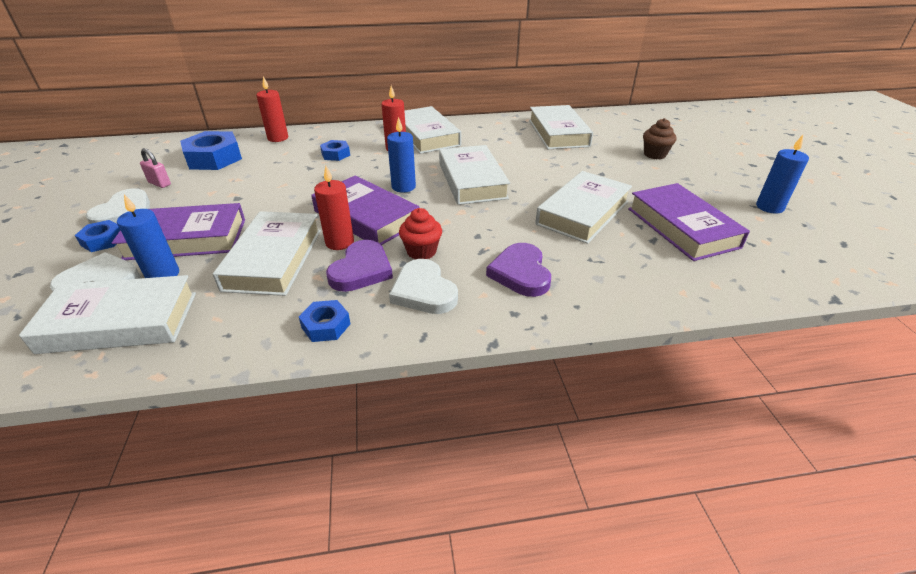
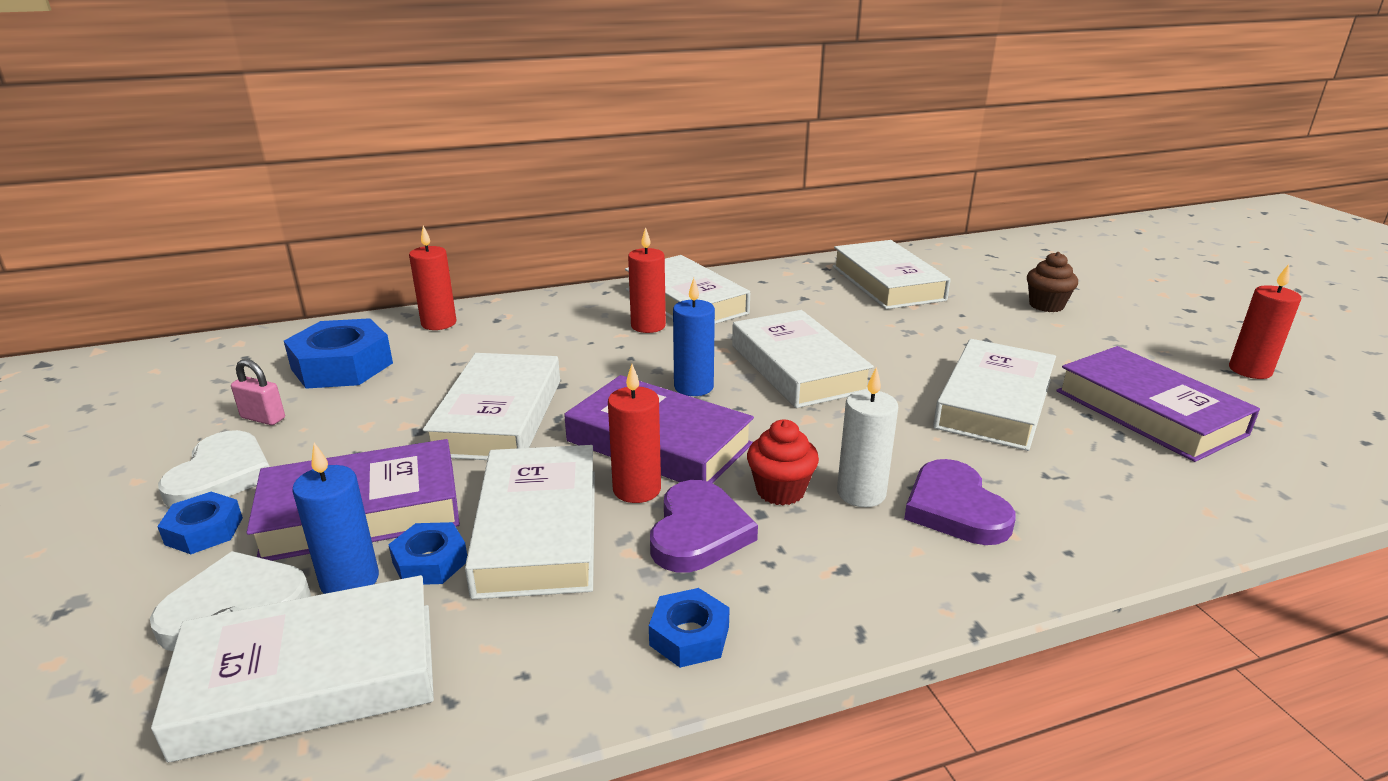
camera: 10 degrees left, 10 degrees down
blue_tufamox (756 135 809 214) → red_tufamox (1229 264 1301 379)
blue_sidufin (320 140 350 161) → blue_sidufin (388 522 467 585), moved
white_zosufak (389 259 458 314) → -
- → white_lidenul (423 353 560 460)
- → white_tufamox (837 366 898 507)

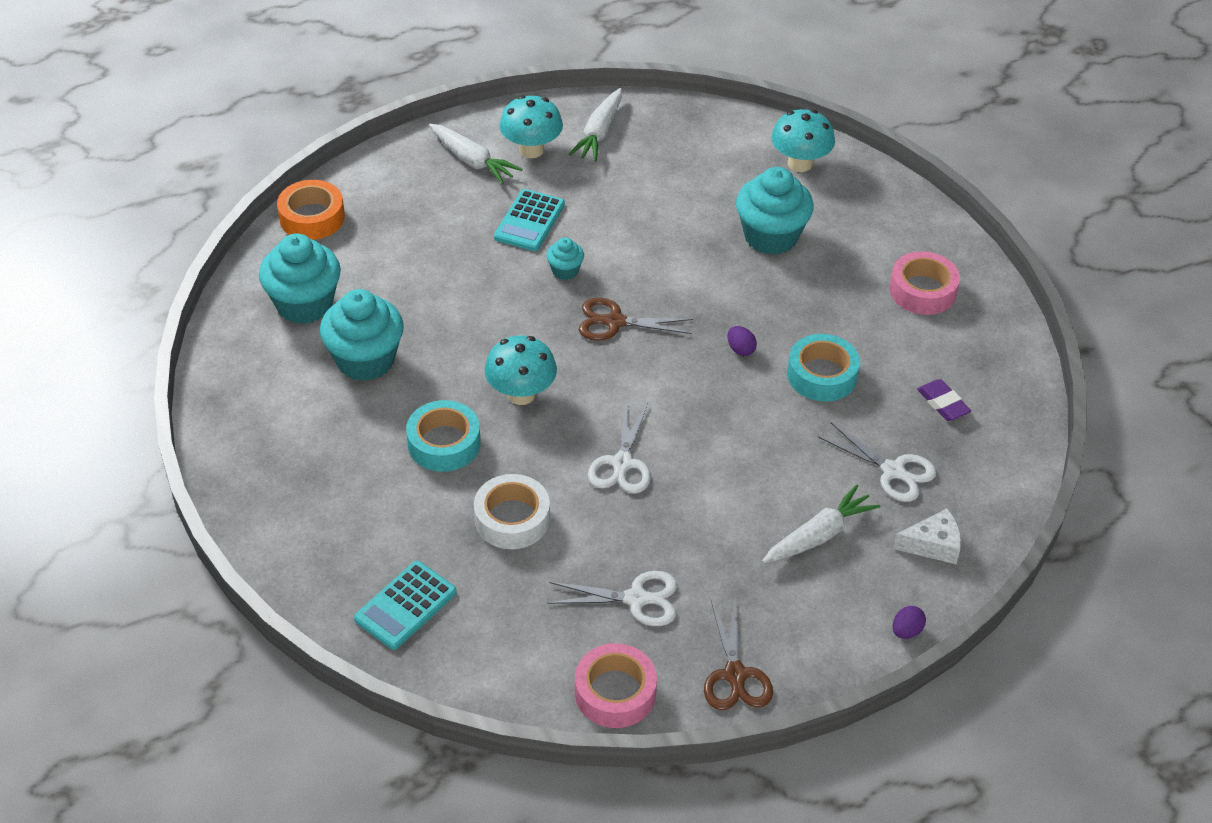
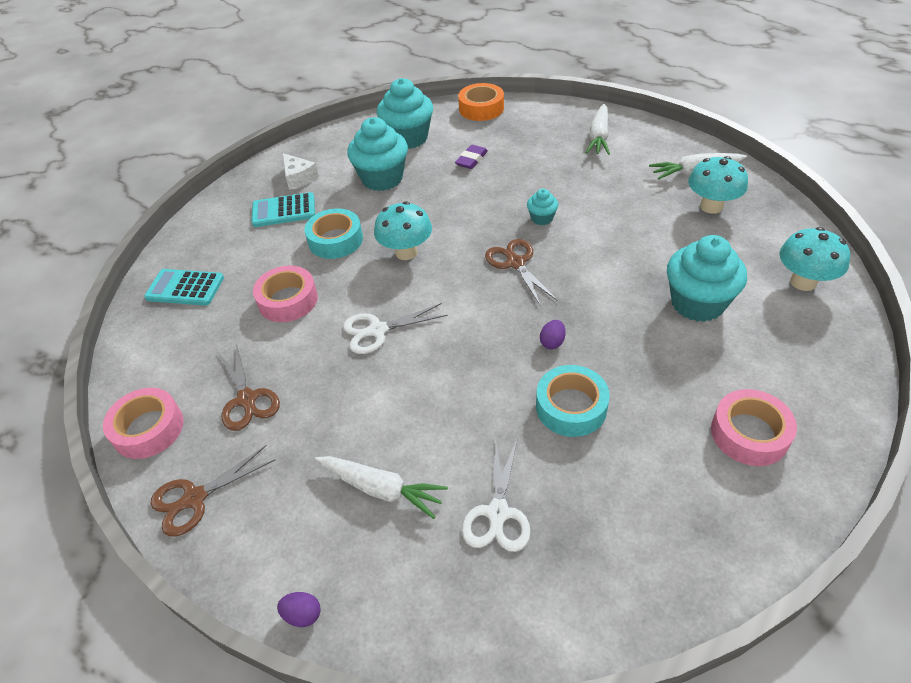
camera: 65 degrees right, 0 degrees up
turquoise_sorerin (499 95 563 158) → turquoise_sorerin (688 156 748 214), moved
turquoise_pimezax (494 189 565 251) → turquoise_pimezax (251 192 315 227), moved
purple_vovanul (917 379 971 421) → purple_vovanul (455 145 488 169), moved
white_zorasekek (474 474 550 549) → pink_zorasekek (253 265 318 322)
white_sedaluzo (893 508 961 564) → white_sedaluzo (283 153 319 190), moved
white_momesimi (548 571 677 626) → brown_momesimi (218 344 280 431)

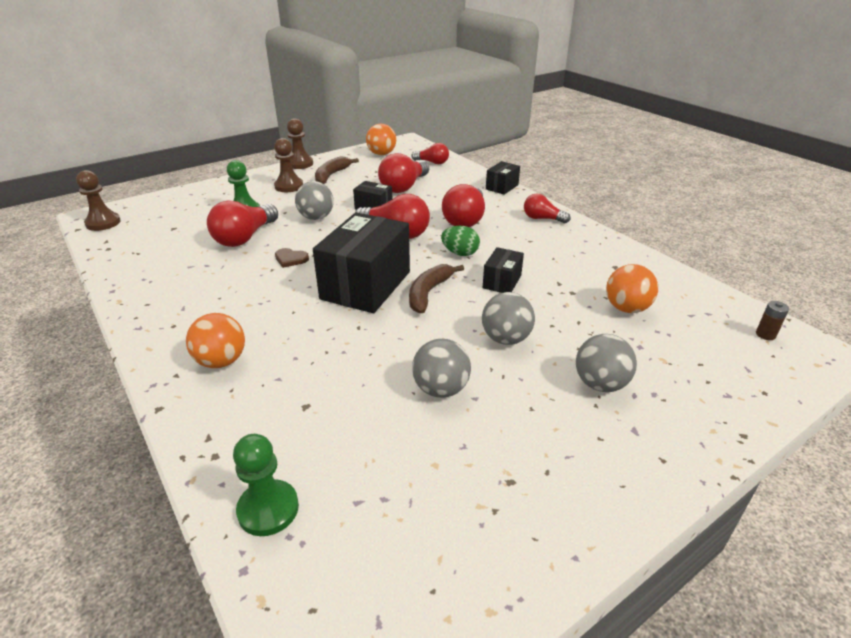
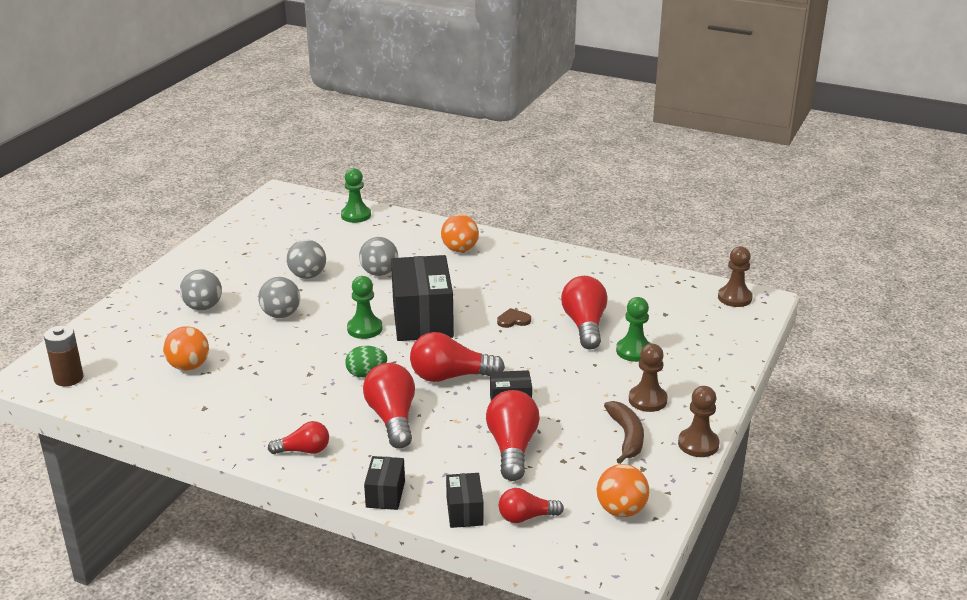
camera: 150 degrees right, 5 degrees down
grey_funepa (295 181 334 220) → grey_funepa (359 237 398 276), moved
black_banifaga (483 247 524 293) → black_banifaga (446 473 484 528), moved
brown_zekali (409 264 464 313) → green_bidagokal (347 276 382 339)
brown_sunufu (756 301 789 340) → brown_sunufu (44 325 84 386), x1.76

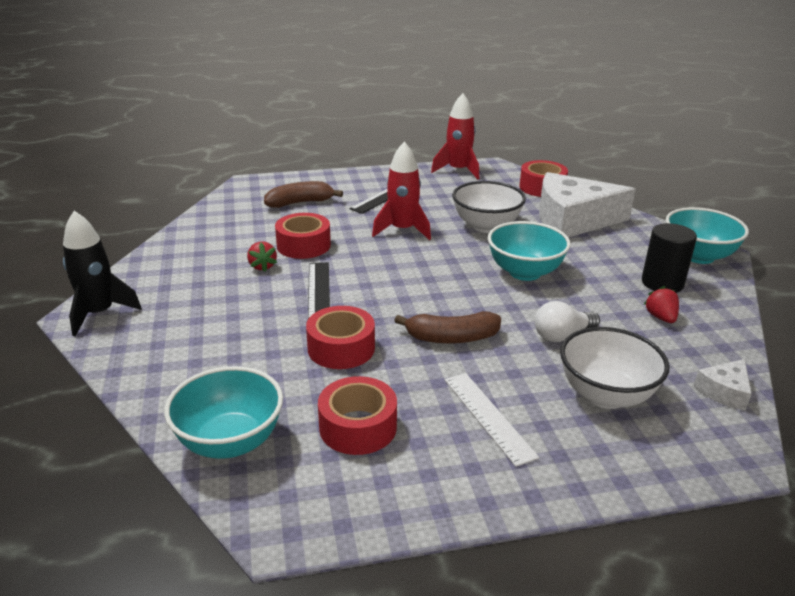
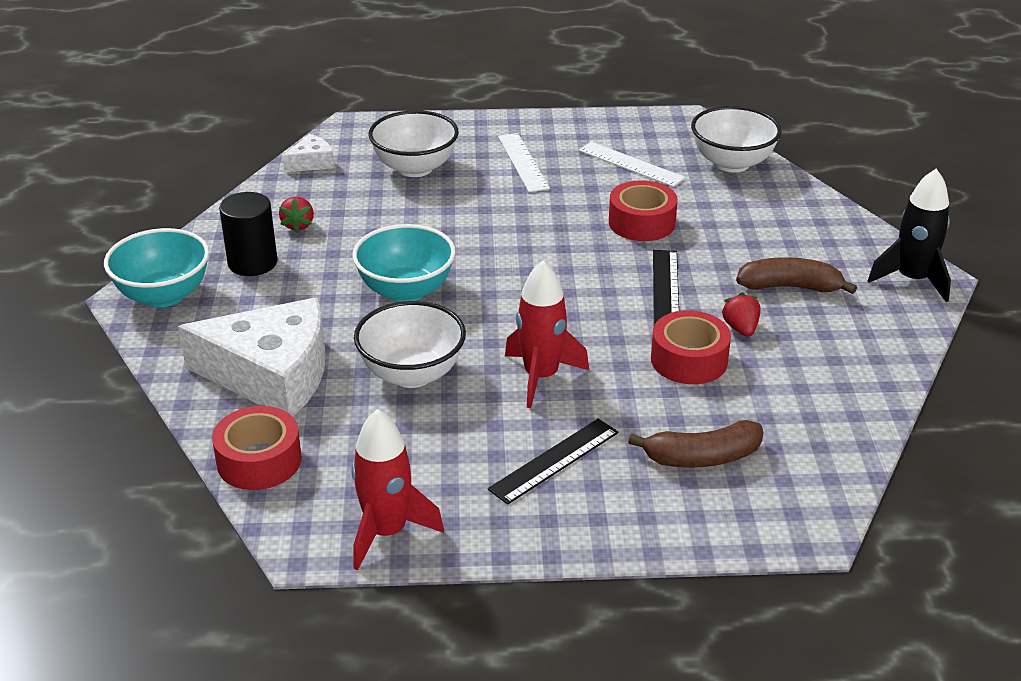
camera: 170 degrees left, 5 degrees up
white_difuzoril (535 301 600 342) → -
brown_zekali (394 311 501 344) → brown_zekali (736 257 857 294), moved
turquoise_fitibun (164 366 283 459) → white_fitibun (691 106 781 172)
red_zorasekek (318 376 397 455) → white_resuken (579 142 686 187)

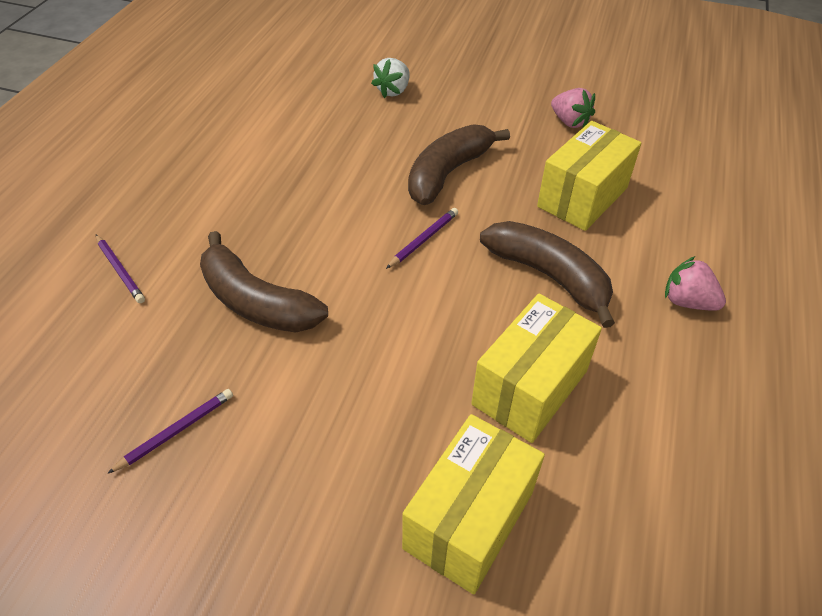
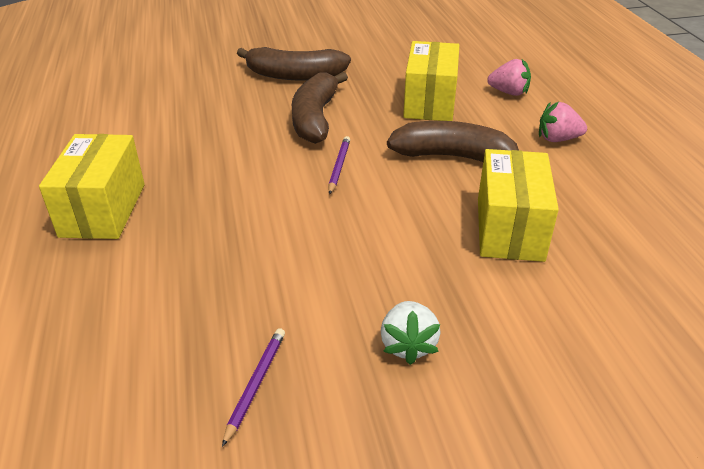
camera: 30 degrees left, 10 degrees down
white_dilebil (371 58 409 98) → white_dilebil (381 301 441 365), moved
pink_dilebil (551 88 595 128) → pink_dilebil (487 59 531 96), moved
brown_zekali (200 231 328 332) → brown_zekali (237 47 351 80), moved
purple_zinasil (96 235 145 303) → -
yellow_banifaga (402 414 545 594) → yellow_banifaga (39 134 145 239), moved

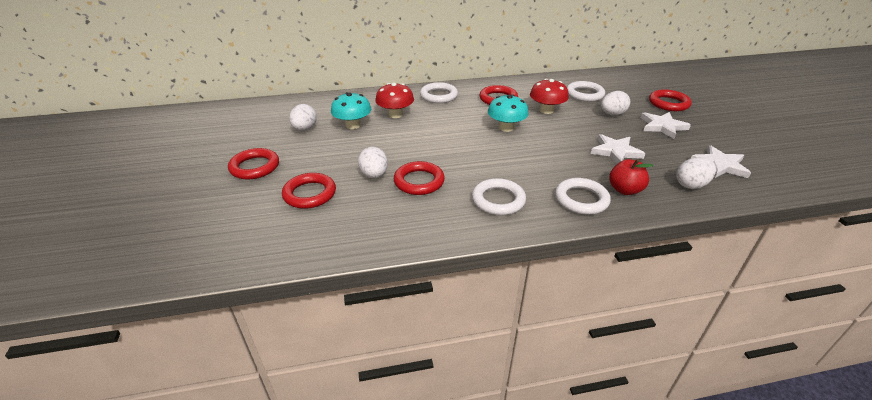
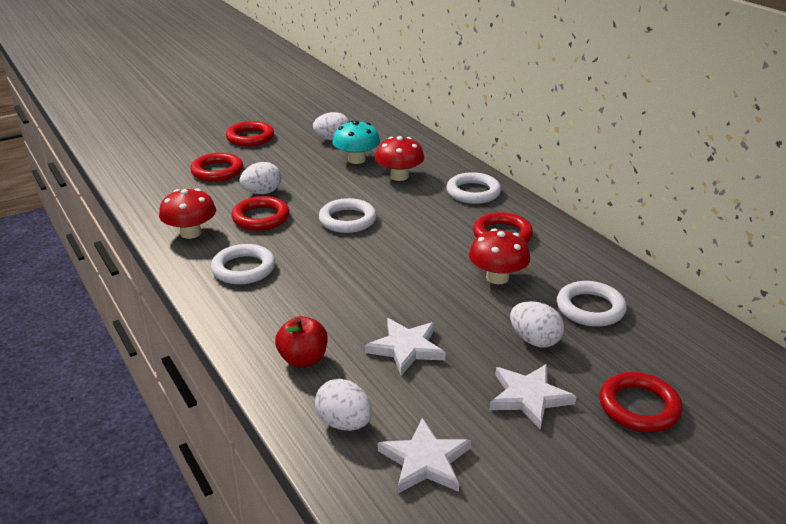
camera: 70 degrees right, 5 degrees down
turquoise_sorerin (488 94 529 132) → -
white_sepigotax (555 178 611 215) → white_sepigotax (319 198 377 233), moved
- → red_sorerin (159 188 216 239)

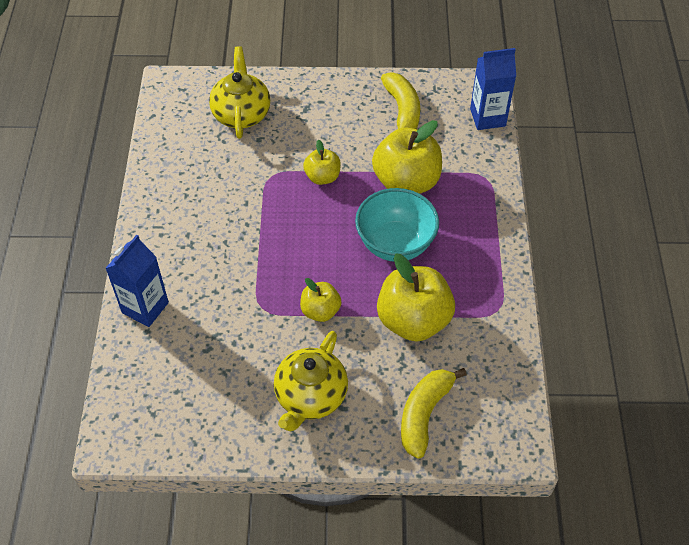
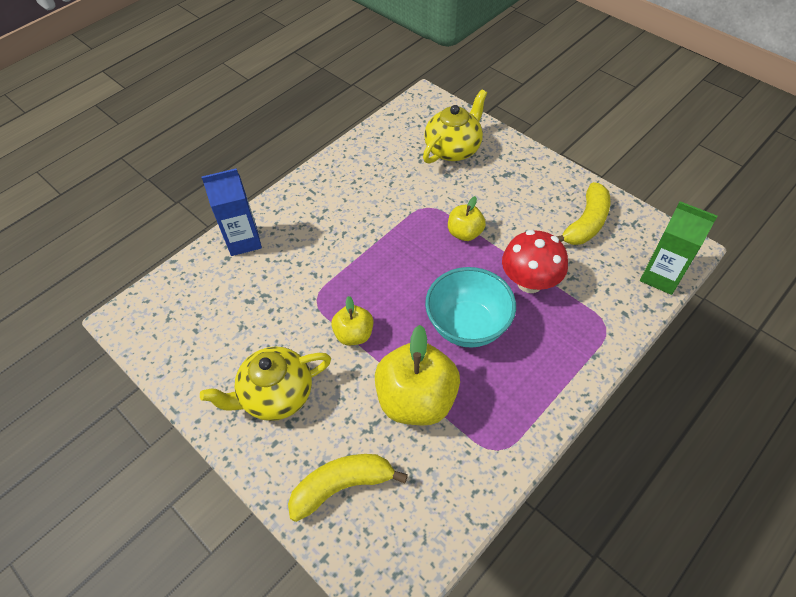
camera: 45 degrees right, 0 degrees up
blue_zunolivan (470 48 516 130) → green_zunolivan (640 201 717 295)
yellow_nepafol (372 120 442 194) → red_sorerin (502 230 568 293)

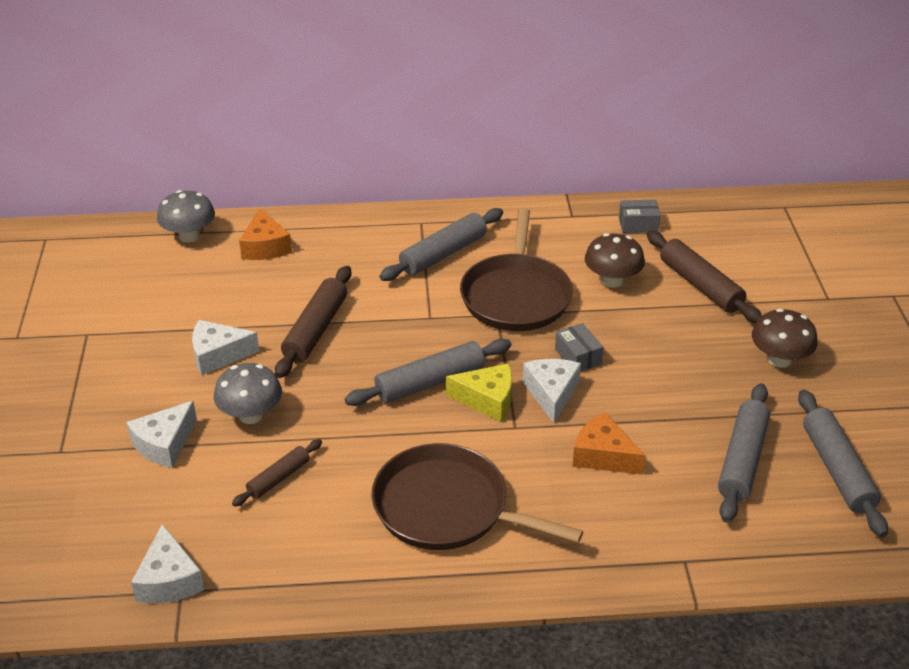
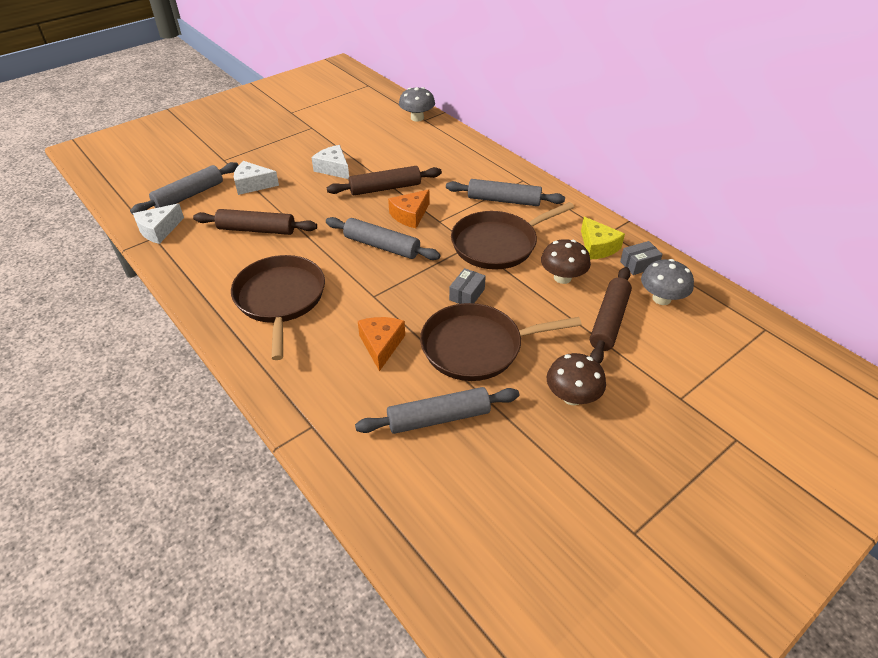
camera: 55 degrees right, 5 degrees up
grey_banifaga (619 200 661 233) → grey_banifaga (620 241 663 275), 75 degrees counterclockwise
orange_sedaluzo (239 208 292 260) → orange_sedaluzo (388 189 430 228), moved
white_sedaluzo (523 359 581 423) → -
grey_sorerin (214 363 282 424) → grey_sorerin (641 259 694 305), moved
yellow_sedaluzo (446 363 512 422) → yellow_sedaluzo (581 217 625 259), moved
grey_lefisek (798 390 888 537) → grey_lefisek (130 162 238 215), moved
brown_lefisek (232 439 322 507) → brown_lefisek (193 209 317 235), x1.71
- → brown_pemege (420 303 582 381)

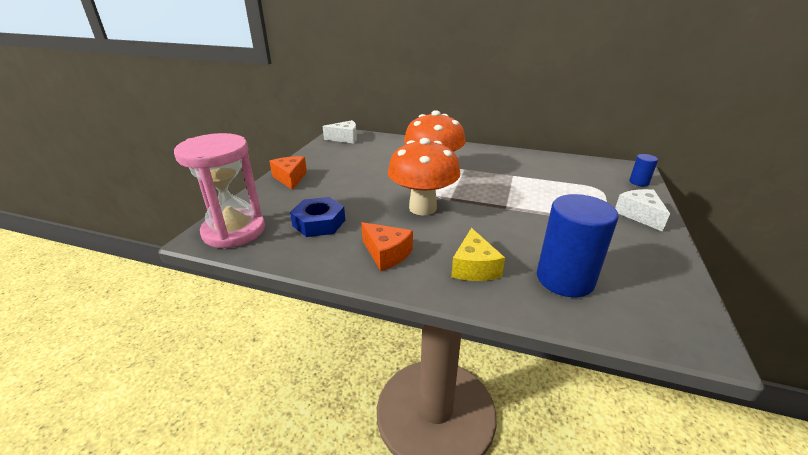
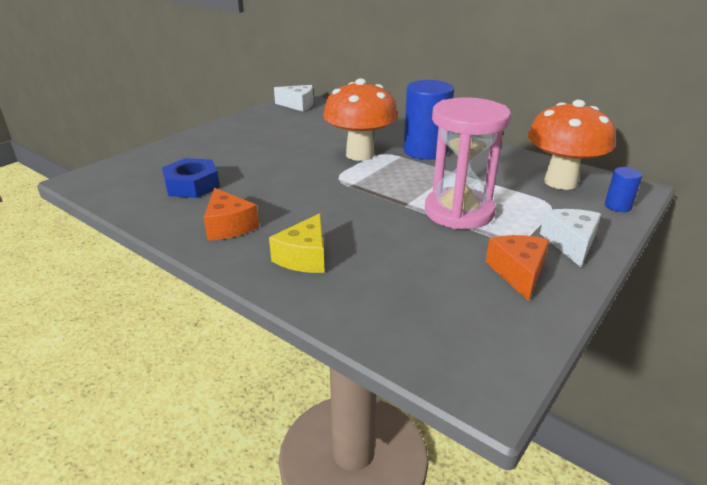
camera: 20 degrees right, 0 degrees up
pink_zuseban (174 133 265 249) → pink_zuseban (425 97 511 229), moved
orange_sorerin (388 138 460 215) → orange_sorerin (528 100 616 190), moved
orange_sedaluzo (269 156 307 190) → orange_sedaluzo (486 235 549 301), moved
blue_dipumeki (537 194 618 297) → blue_dipumeki (404 80 454 160), moved

